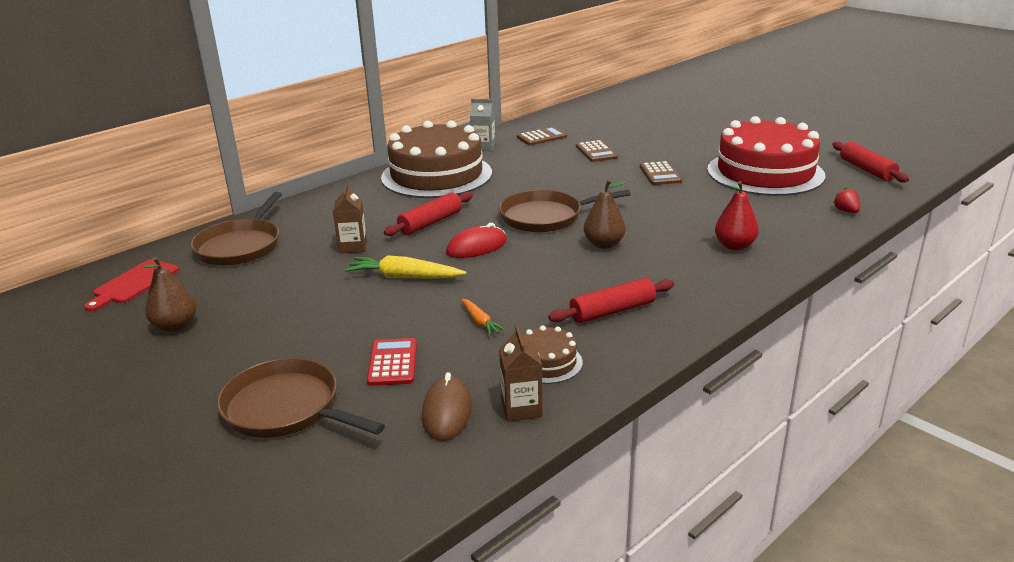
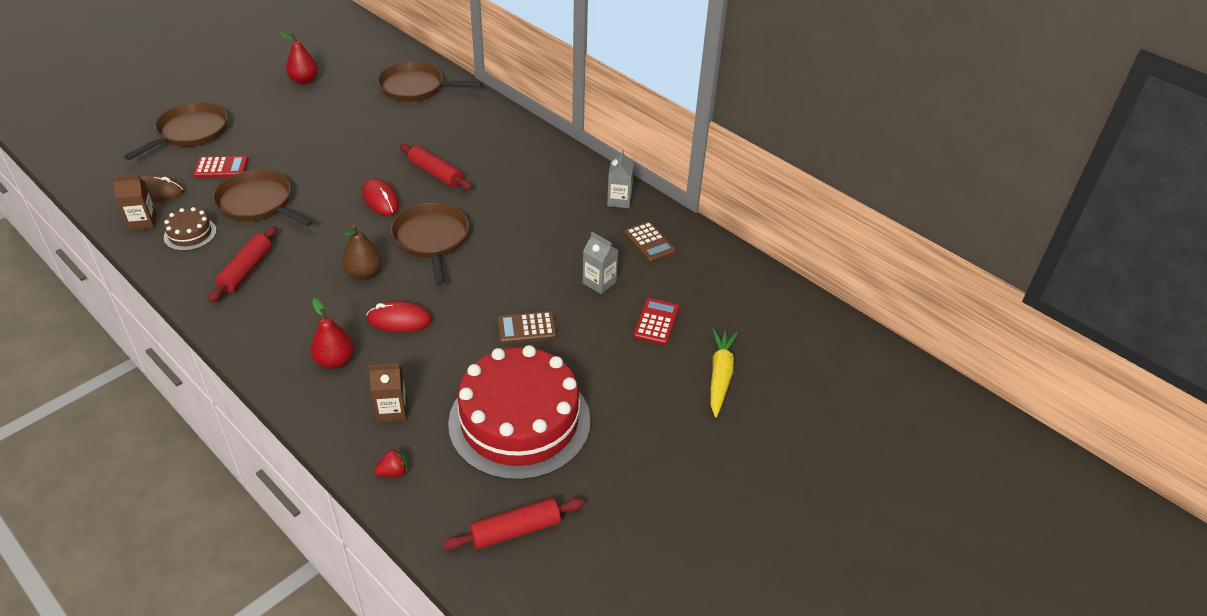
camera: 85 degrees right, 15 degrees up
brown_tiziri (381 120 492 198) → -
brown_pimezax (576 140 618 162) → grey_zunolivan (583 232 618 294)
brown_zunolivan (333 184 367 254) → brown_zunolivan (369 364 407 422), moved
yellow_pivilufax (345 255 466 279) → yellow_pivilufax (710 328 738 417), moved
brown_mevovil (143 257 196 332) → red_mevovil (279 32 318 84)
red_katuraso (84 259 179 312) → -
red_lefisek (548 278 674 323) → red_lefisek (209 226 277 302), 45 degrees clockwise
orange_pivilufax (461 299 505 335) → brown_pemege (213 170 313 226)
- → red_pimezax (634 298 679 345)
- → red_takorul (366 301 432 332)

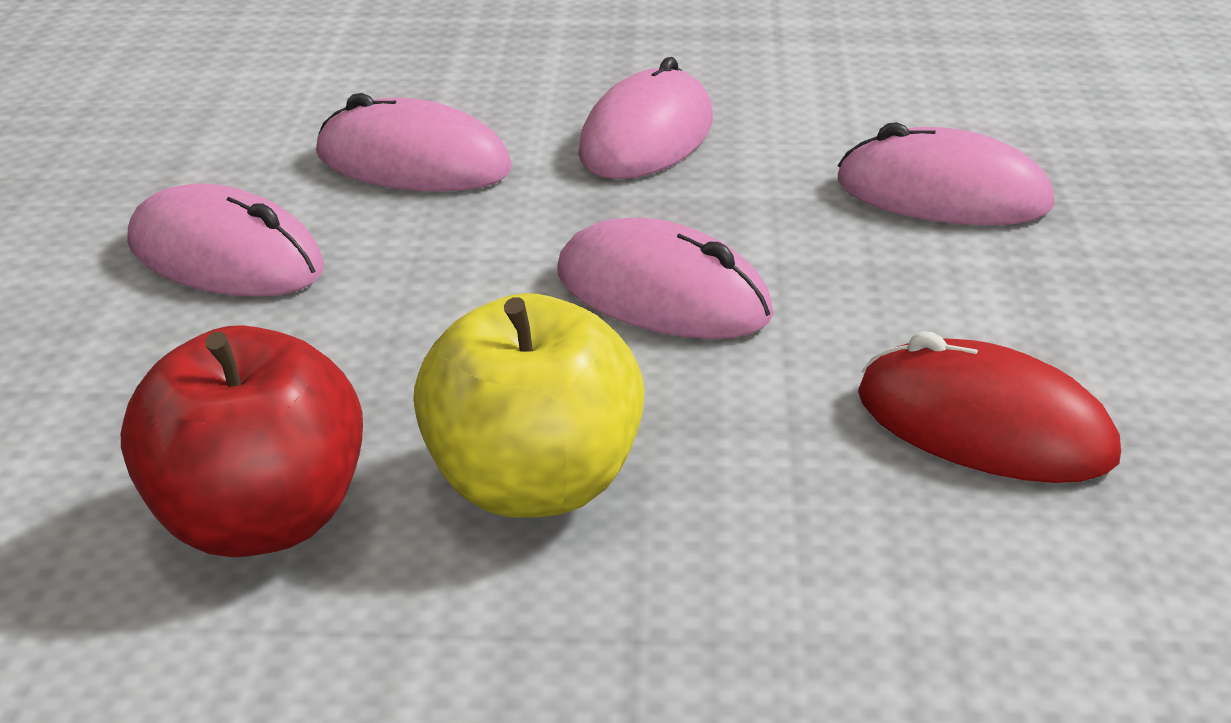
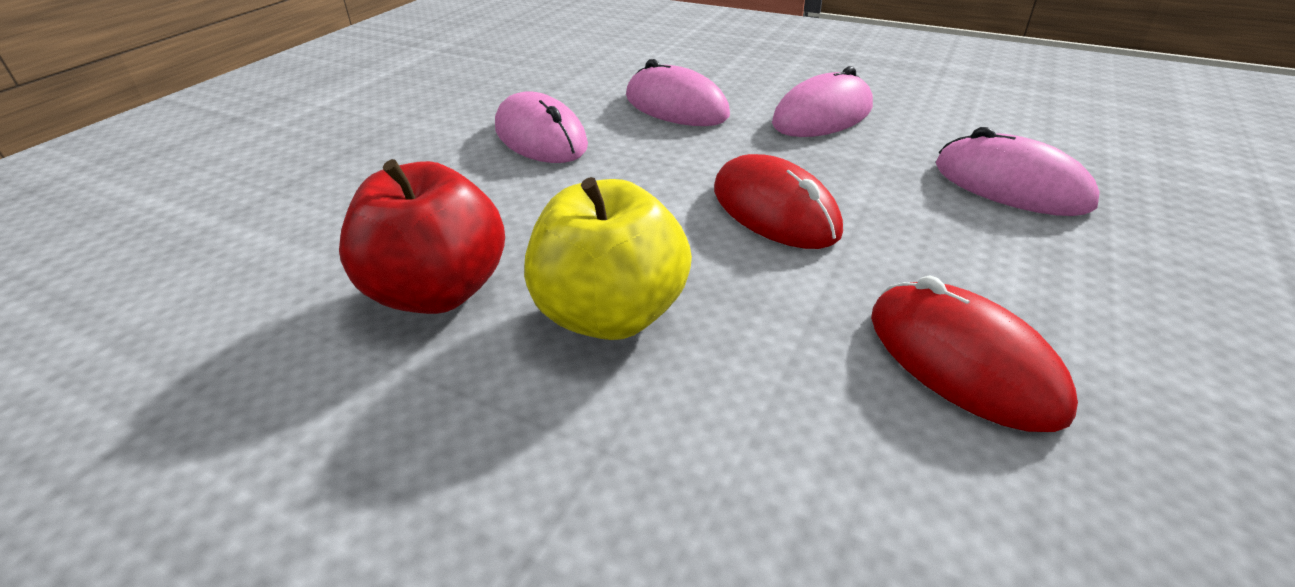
camera: 25 degrees right, 5 degrees up
pink_takorul (557 218 774 339) → red_takorul (714 154 843 249)

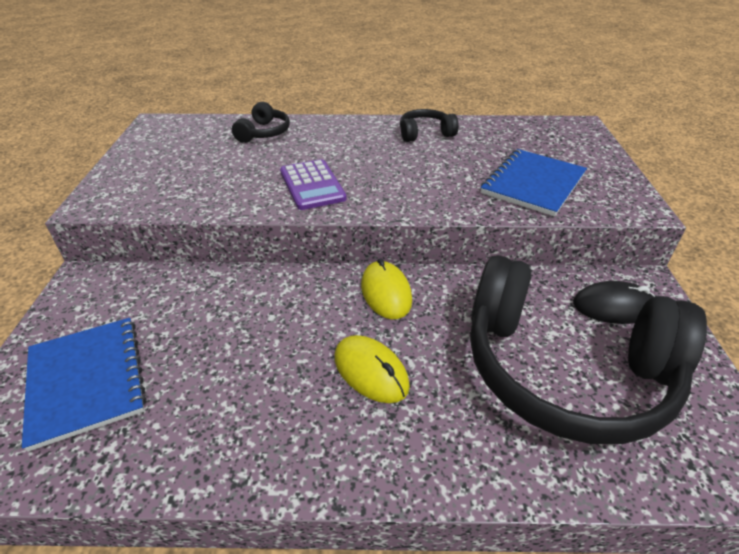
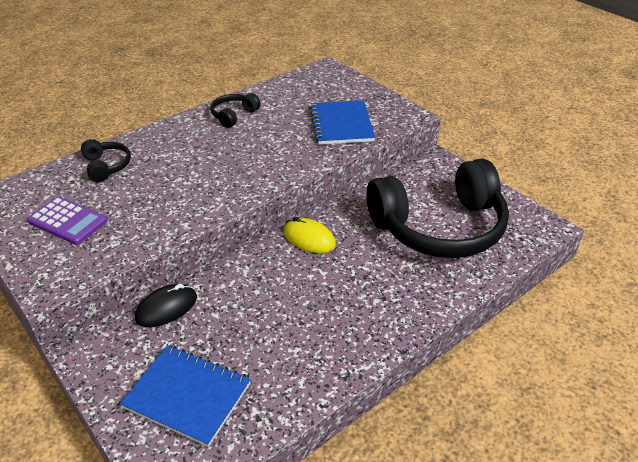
camera: 40 degrees left, 0 degrees up
purple_pimezax (280 159 346 210) → purple_pimezax (27 197 107 245), moved
black_takorul (573 281 655 324) → black_takorul (135 284 197 327), moved
yellow_takorul (335 335 410 403) → -

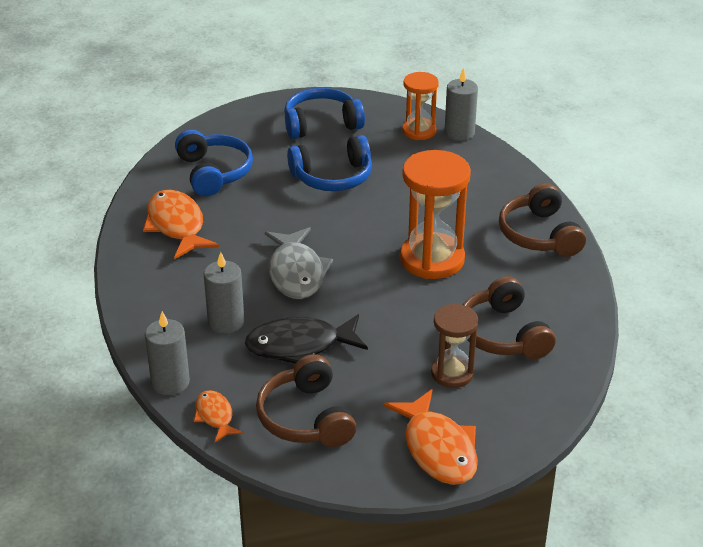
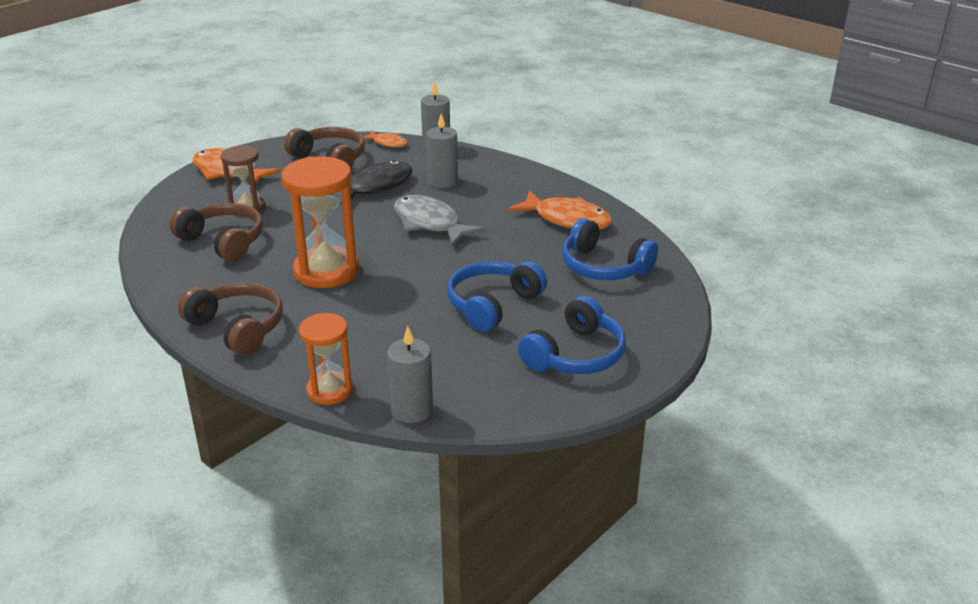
camera: 145 degrees right, 5 degrees down
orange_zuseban (402 72 439 140) → orange_zuseban (299 313 353 405), moved

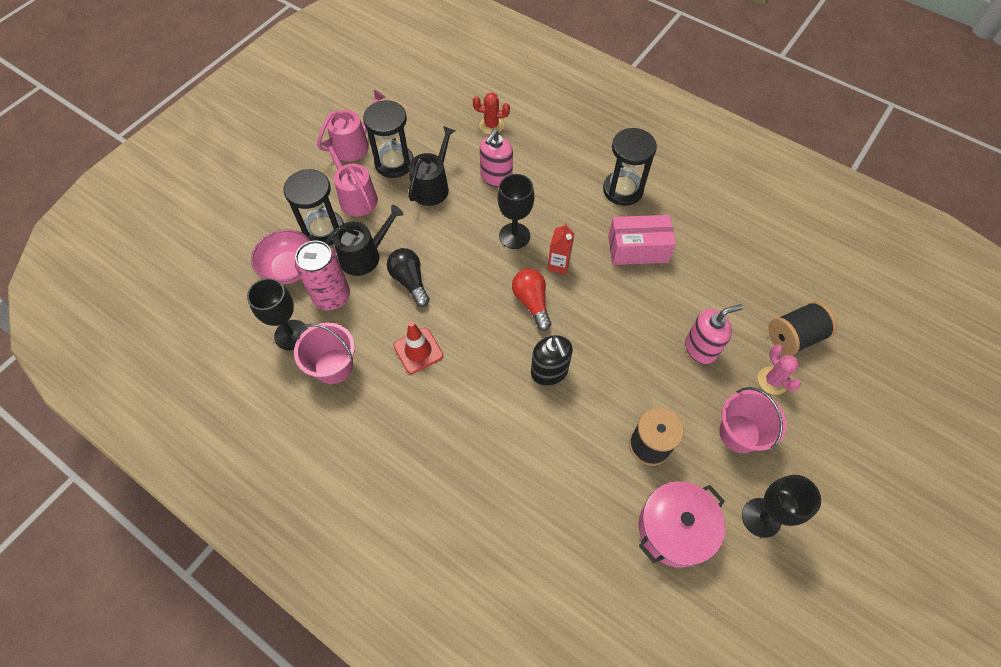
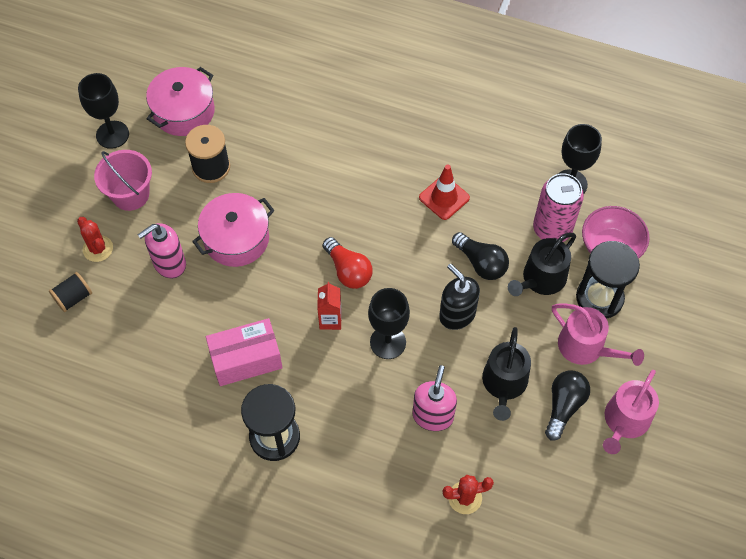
camera: 165 degrees right, 0 degrees up
black_zuseban (363 100 414 178) → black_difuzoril (545 371 590 441)
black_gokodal (769 301 837 355) → black_gokodal (49 272 92 312), x0.66
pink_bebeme (294 322 355 384) → -
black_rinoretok (531 335 573 386) → black_rinoretok (439 264 480 330), moved
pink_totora (758 344 801 395) → red_totora (77 217 113 262)
- → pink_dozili (192 193 275 267)

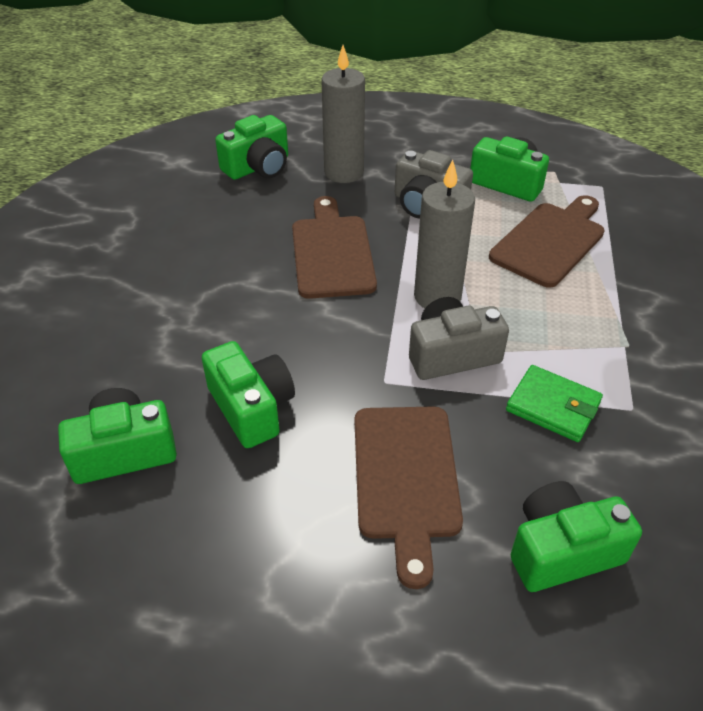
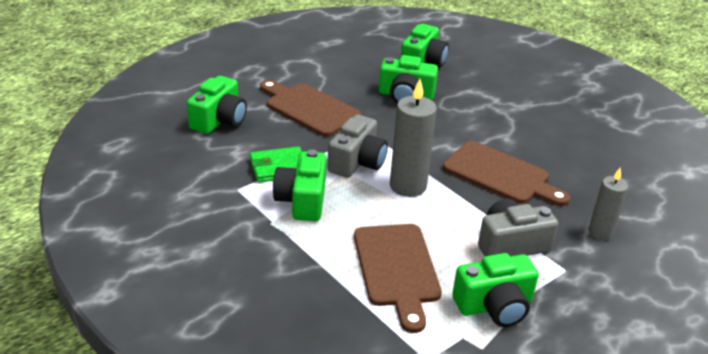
camera: 130 degrees right, 10 degrees down
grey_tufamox (321 45 365 183) → grey_tufamox (588 168 628 240), x0.62
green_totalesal (215 115 288 180) → green_totalesal (273 149 326 221), moved

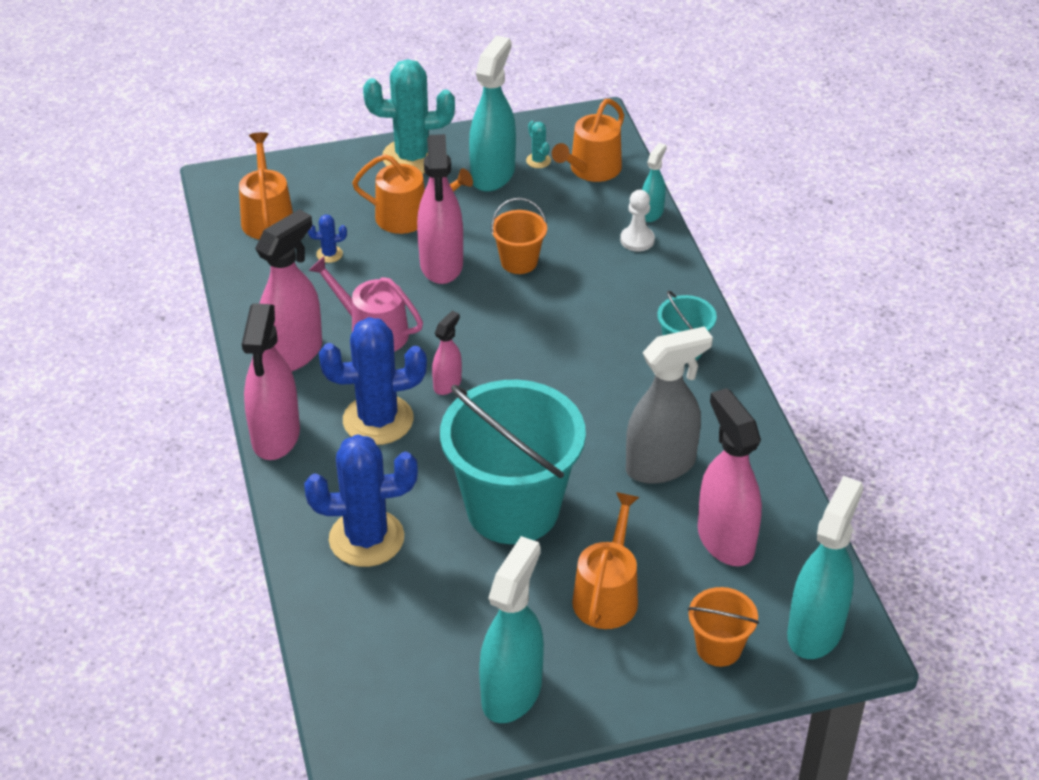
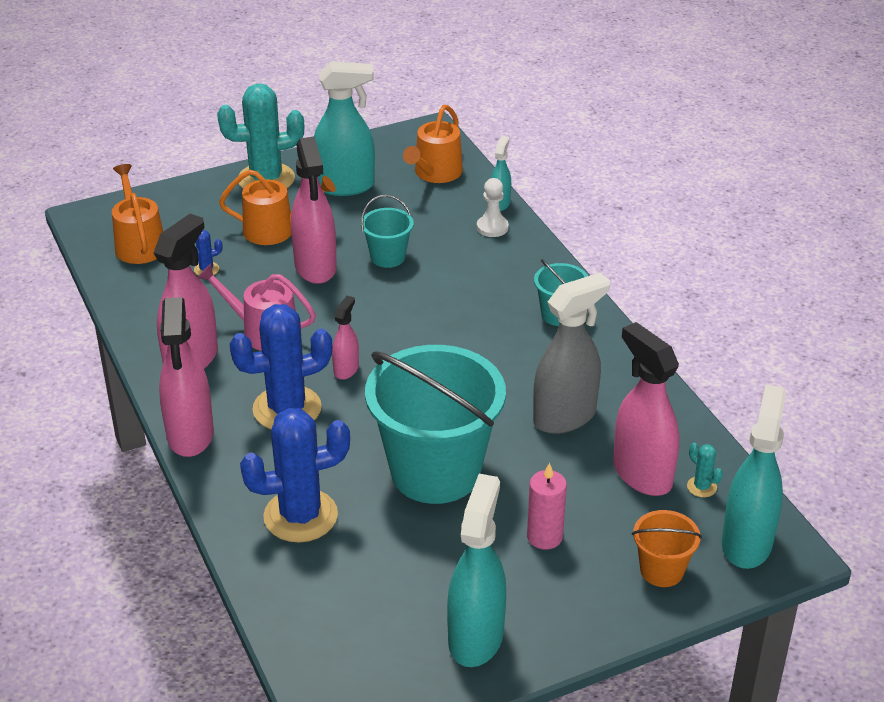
camera: 10 degrees left, 5 degrees down
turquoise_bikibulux (469 35 516 192) → turquoise_bikibulux (314 62 375 196), 75 degrees clockwise
turquoise_totora (526 121 551 168) → turquoise_totora (687 443 723 497), moved
orange_bebeme (491 198 547 274) → turquoise_bebeme (361 195 414 268)
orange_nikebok (572 492 639 629) → pink_tufamox (527 463 567 550)

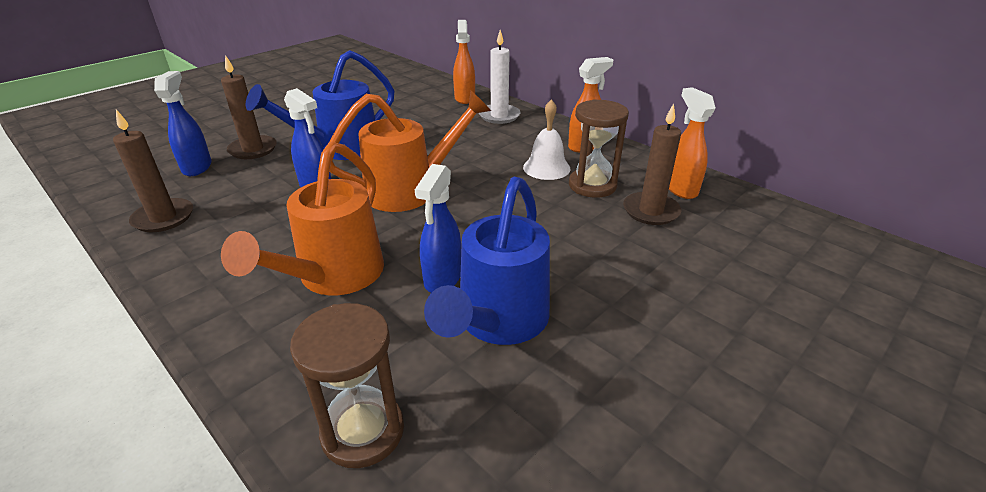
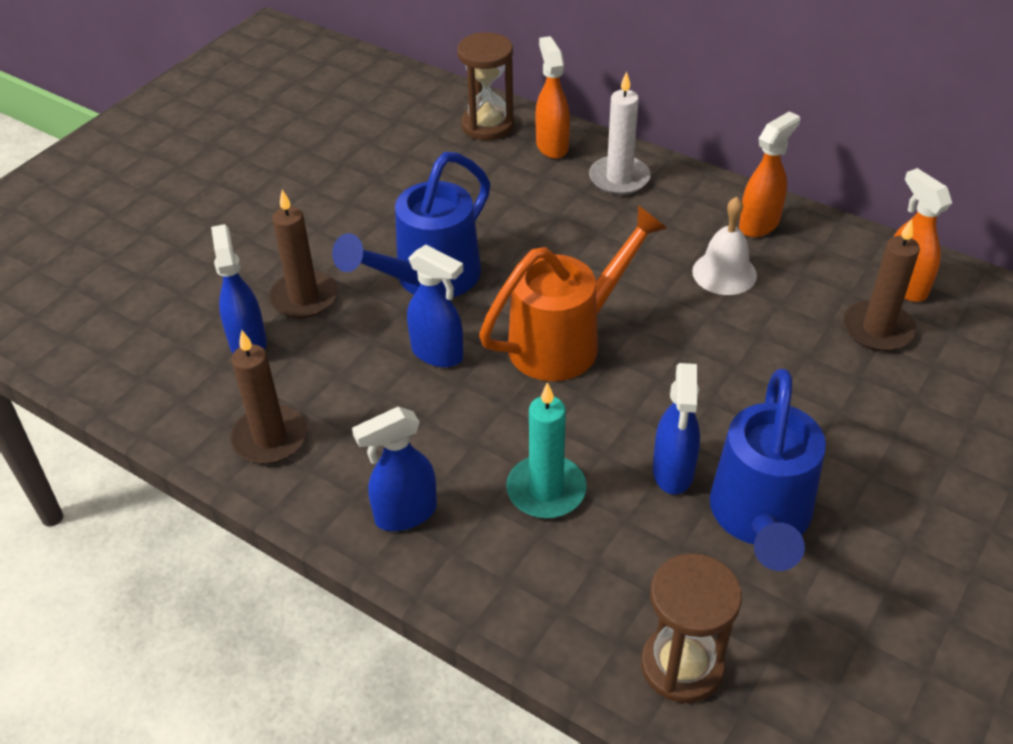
camera: 10 degrees left, 10 degrees up
brown_zuseban (569 99 629 198) → brown_zuseban (457 32 514 140), moved
orange_nikebok (221 142 384 295) → turquoise_tufamox (506 382 587 519)
- → blue_bikibulux (352 407 437 531)

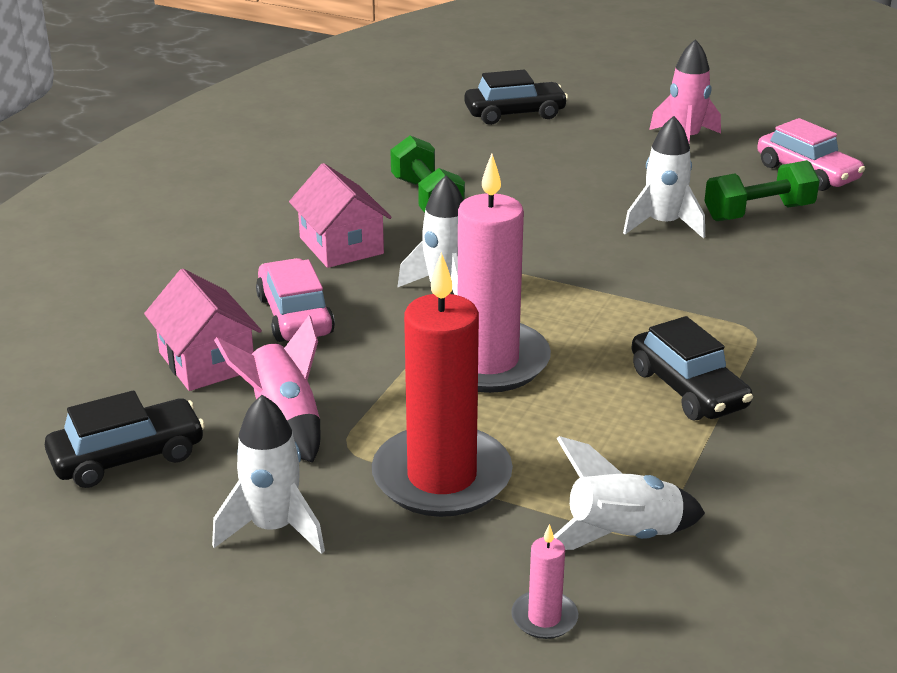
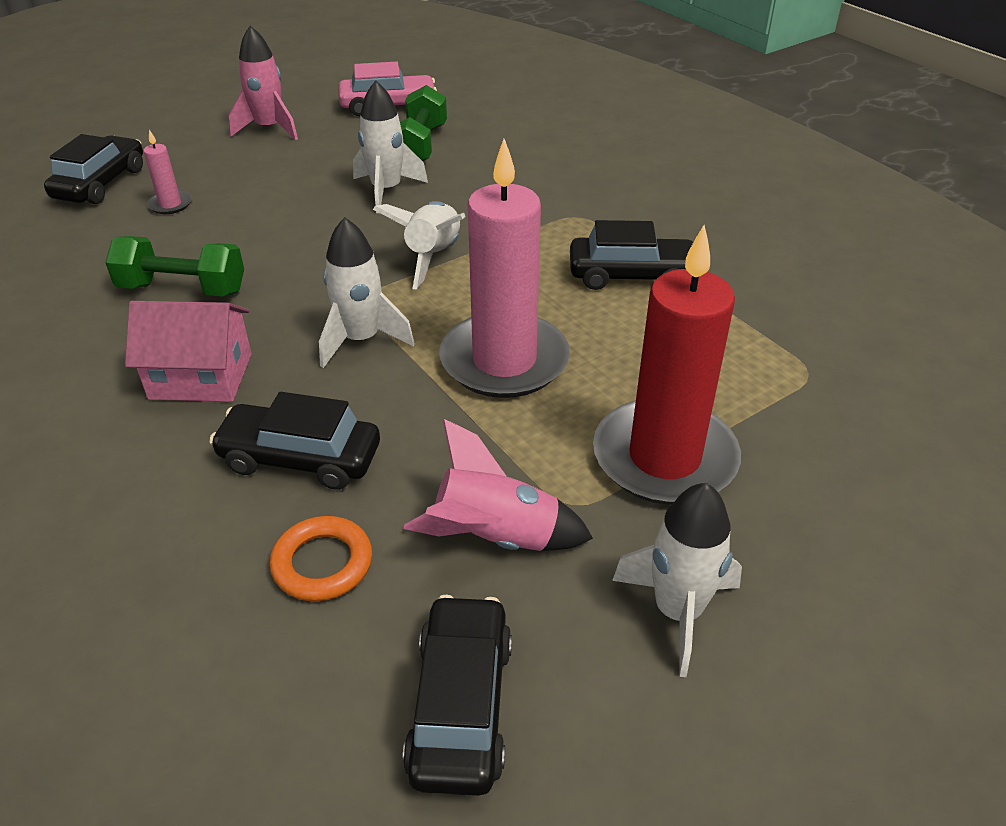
camera: 60 degrees left, 10 degrees up
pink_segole (256 258 335 342) → black_segole (209 392 380 490)
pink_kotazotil (144 269 262 391) → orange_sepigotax (270 516 372 601)
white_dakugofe (553 436 705 550) → white_dakugofe (373 201 466 290), moved
pink_tufamox (511 524 578 639) → pink_tufamox (144 130 192 214), moved

